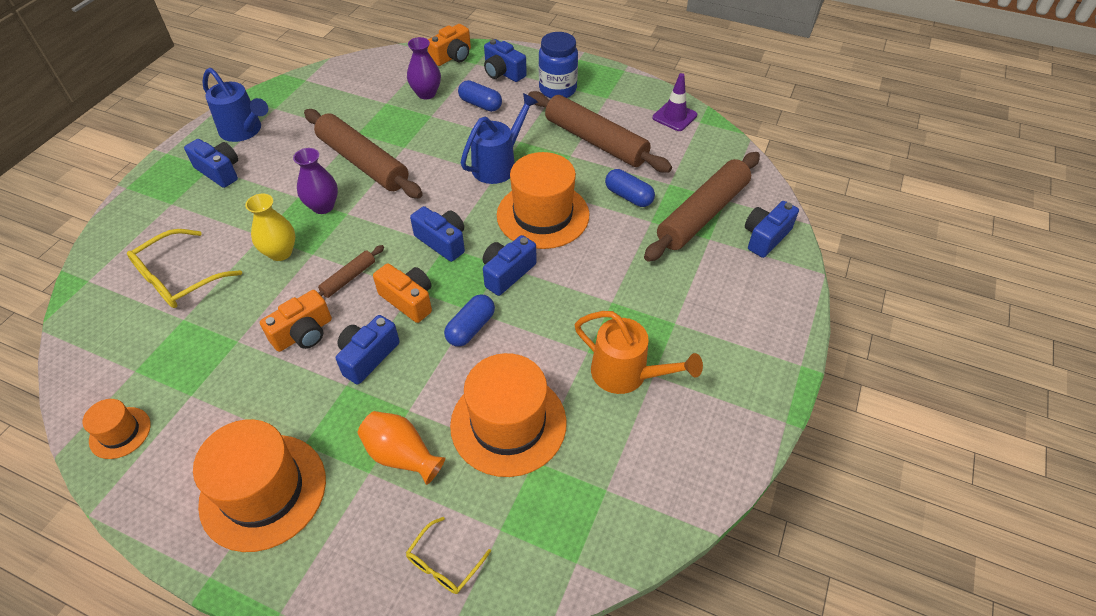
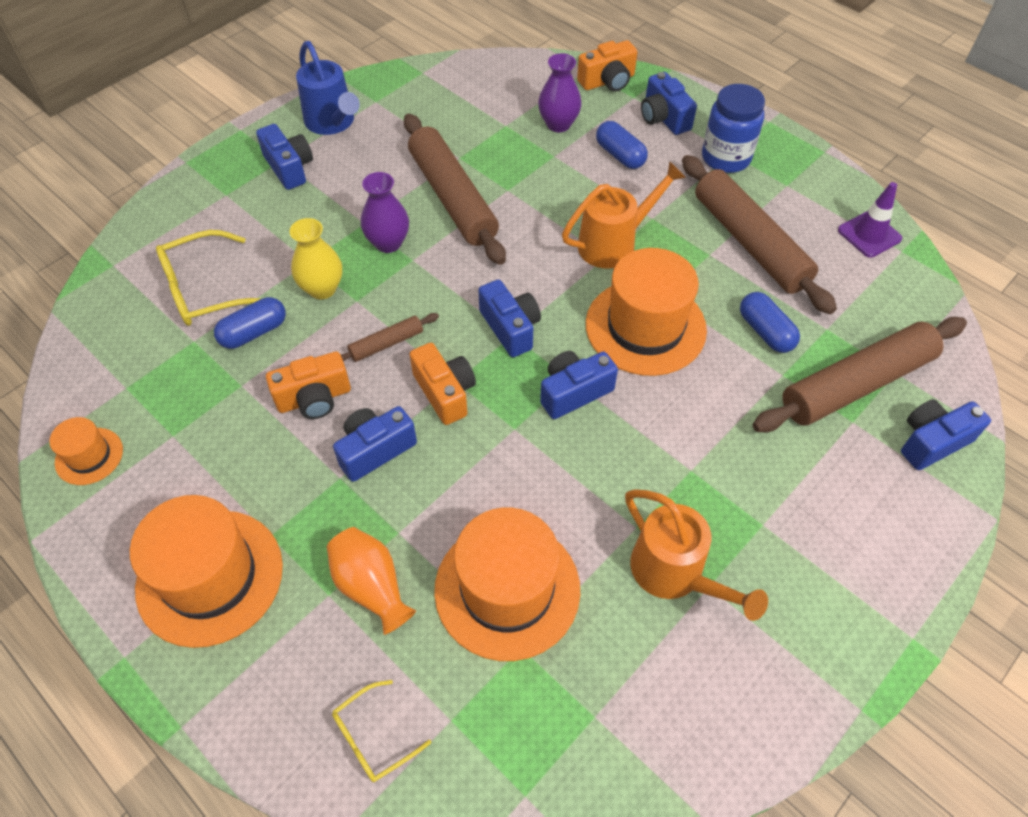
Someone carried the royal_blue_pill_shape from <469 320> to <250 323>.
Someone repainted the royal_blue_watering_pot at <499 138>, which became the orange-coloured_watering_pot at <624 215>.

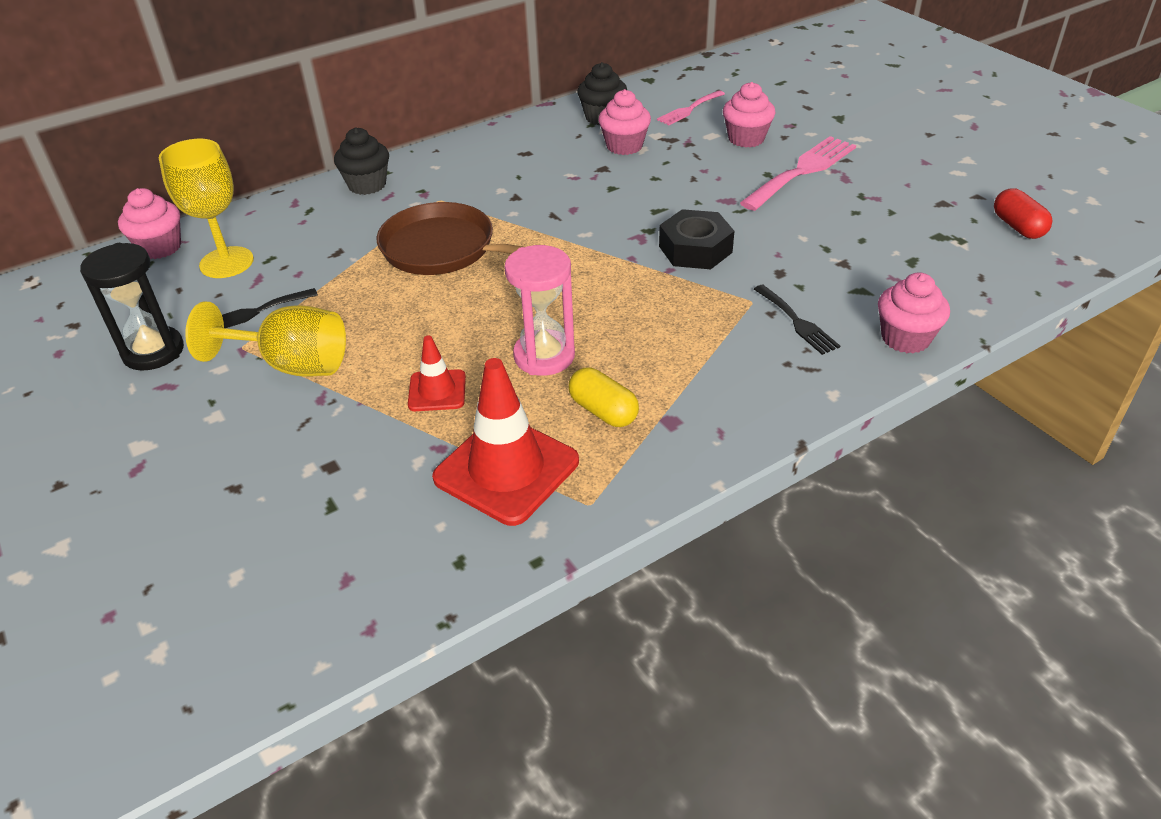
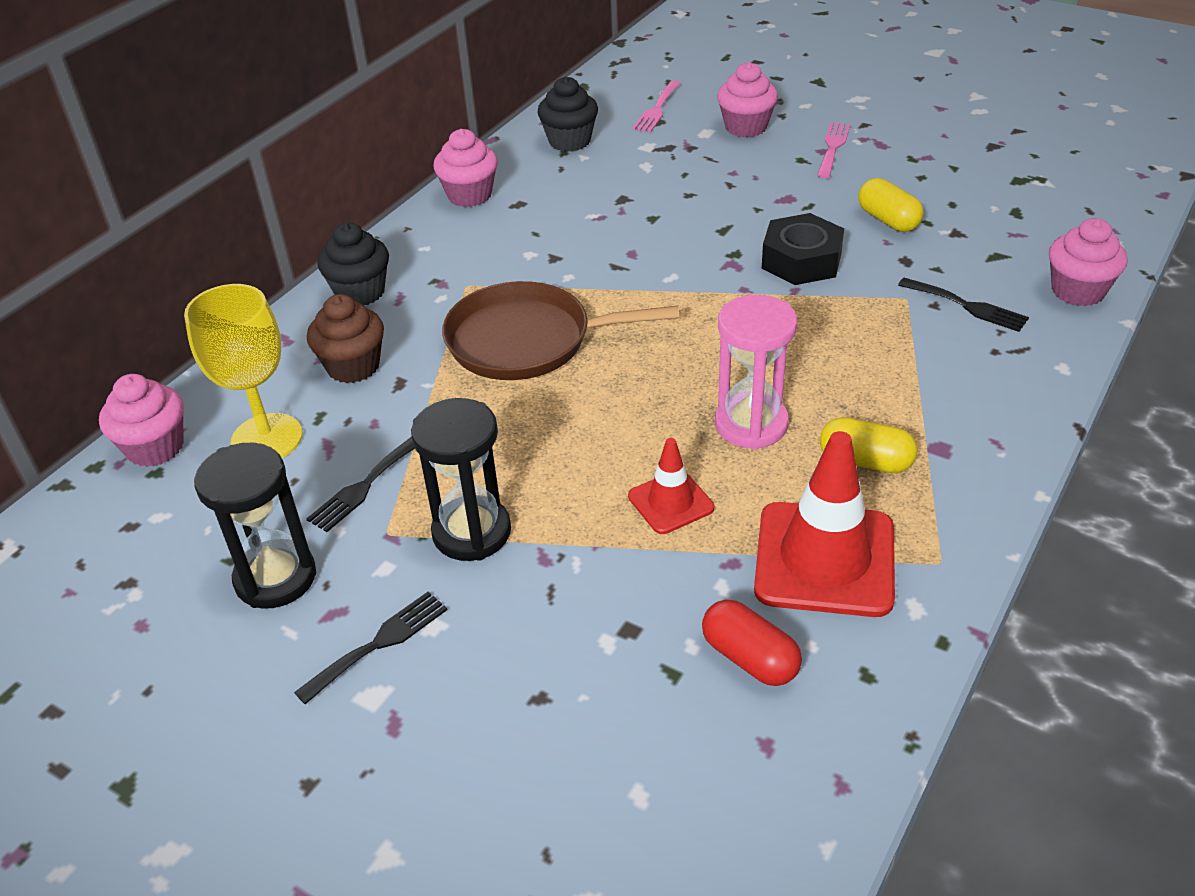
Someone swapped the golden_goblet at <265 339> for the jet-black_sand_timer at <461 479>.
Someone carried the pink_fairy_cake from <624 122> to <465 168>.
Someone scaled the pink_table_fork at <798 173> by 0.57.
Someone carried the red_pill_shape from <1023 213> to <752 643>.
Someone put down the jet-black_table_fork at <371 648>.
Someone put down the dark_brown_fairy_cake at <345 338>.
Someone put down the golden_pill_shape at <891 205>.

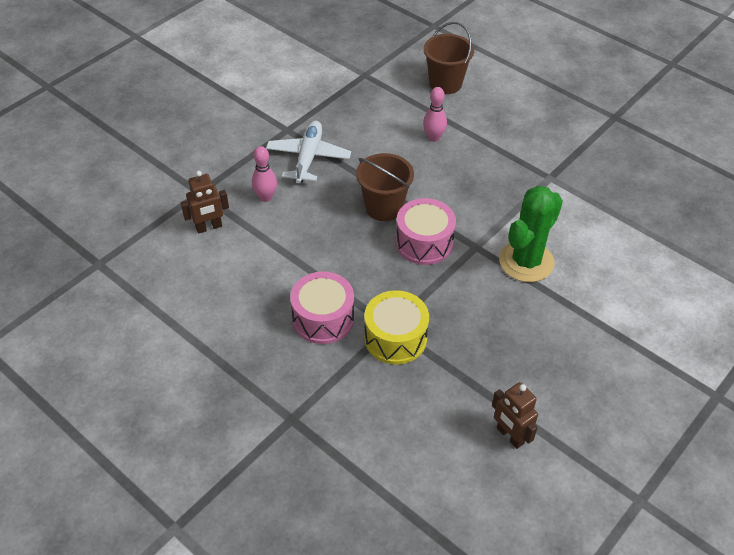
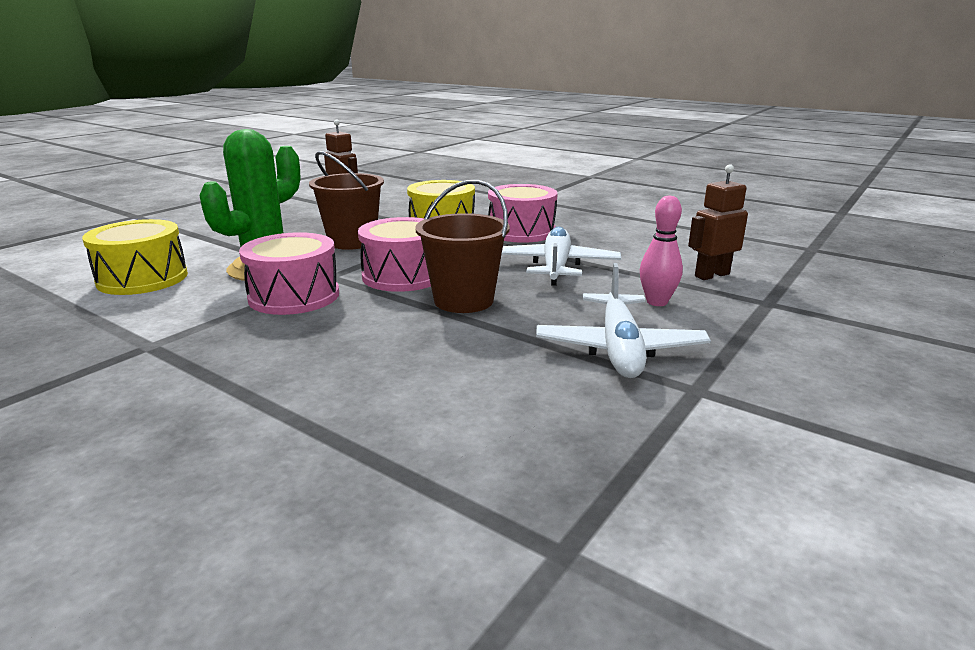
Someone took away the pink_skittle at <435 114>.
Someone carried the dark_brown_pail from <449 58> to <346 200>.
Someone put down the golden_snare_drum at <135 257>.
Someone put down the pink_snare_drum at <289 273>.
Someone put down the snow-white_plane at <561 256>.

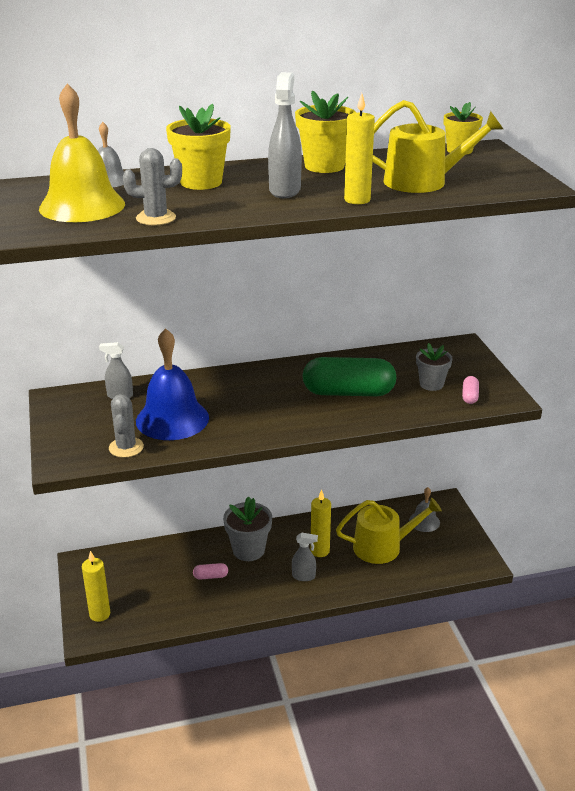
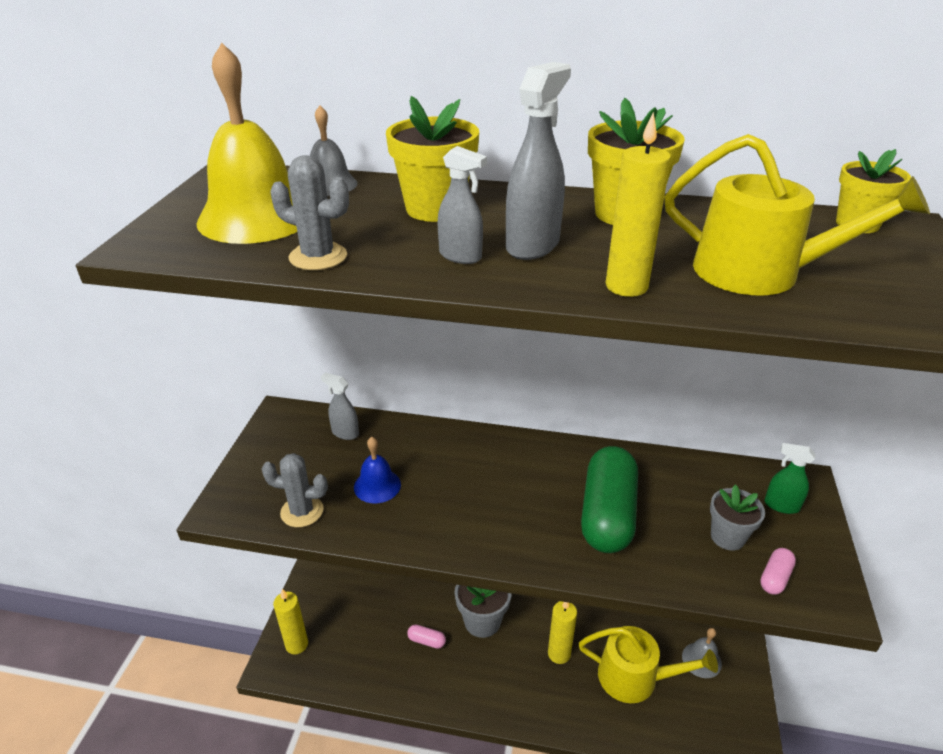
Someone rotated the gray_saguaro_cactus at <126 426> by 75 degrees clockwise.
Someone scaled the royal_blue_school_bell at <172 384> by 0.53.
Someone carried the gray_spray_cleaner from <305 556> to <462 205>.
Someone rotated the leaf-green_pill_shape at <349 376> by 75 degrees clockwise.
Someone put down the leaf-green_spray_cleaner at <789 478>.

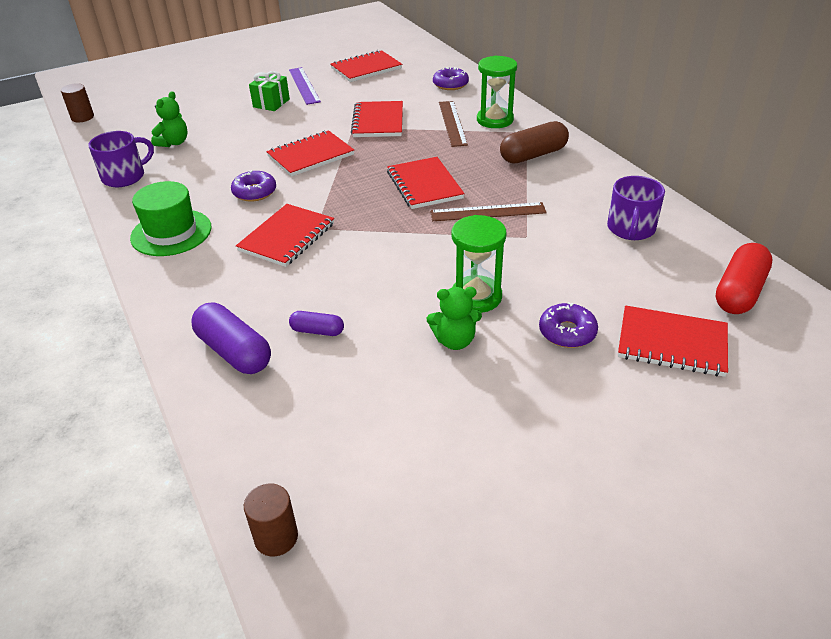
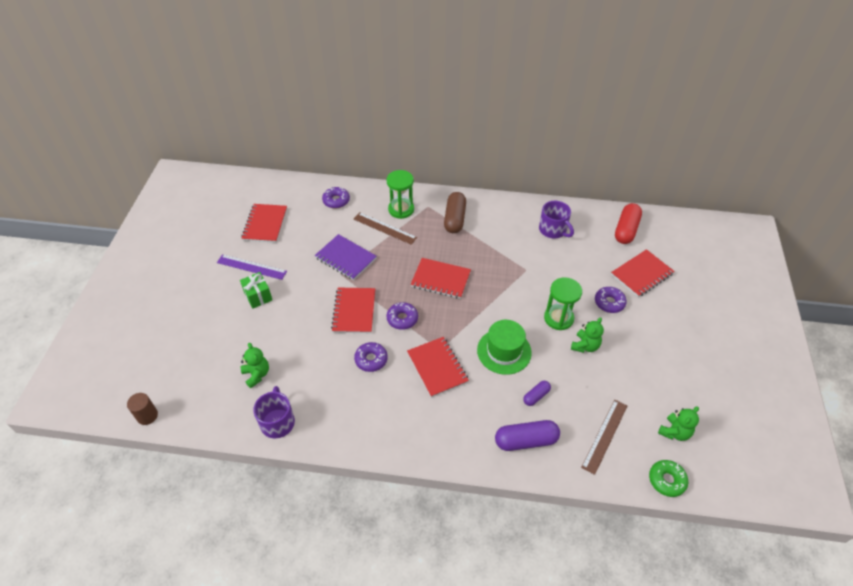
Someone carried the leaf-green_hat from <170 218> to <504 347>.
Someone swapped the dark_brown_cylinder at <271 519> for the leaf-green_donut at <668 478>.
Someone repainted the red_exercise_book at <377 119>, which became the violet_exercise_book at <346 257>.
Someone carried the dark_brown_measuring_stick from <488 211> to <604 437>.
Someone rotated the red_pill_shape at <744 278> by 45 degrees clockwise.
Someone put down the violet_donut at <402 316>.
Someone put down the leaf-green_teddy_bear at <678 423>.

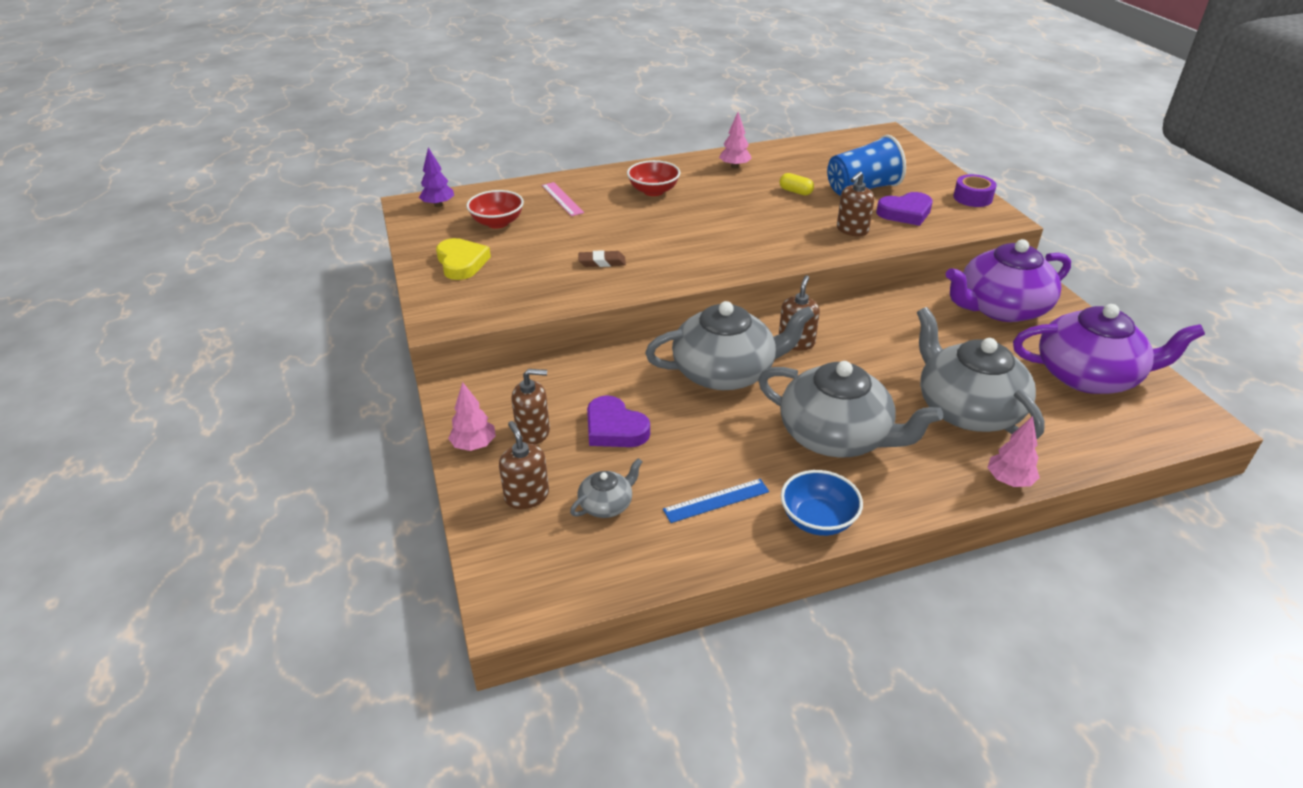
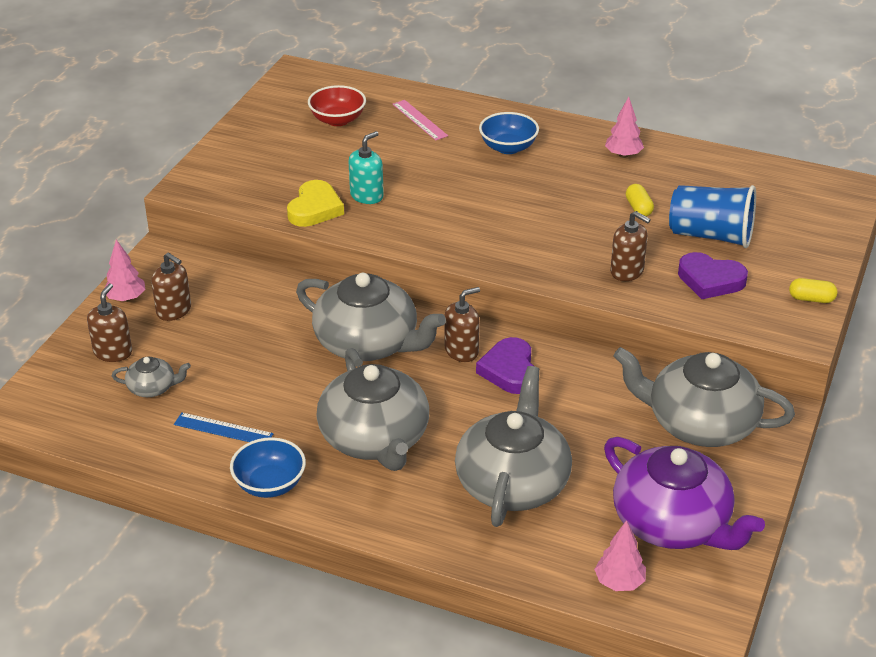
Someone took away the violet_toy_tree at <436 177>.
Someone carried the golden_love_heart from <463 259> to <315 203>.
Someone rotated the pink_measuring_stick at <563 199> by 45 degrees counterclockwise.
Someone swapped the dark_brown_gum_eraser at <602 258> for the aqua_soap_dispenser at <366 167>.
Someone carried the violet_love_heart from <618 421> to <505 365>.
Someone repainted the red_deep_dish at <653 178>, which became the royal_blue_deep_dish at <509 133>.
Someone rotated the dark_brown_soap_dispenser at <855 204> by 135 degrees counterclockwise.
Someone repainted the violet_tea_pot at <1008 280>, which became the gray_tea_pot at <704 397>.
Someone swapped the violet_roll_of_tape at <975 190> for the golden_pill_shape at <813 290>.
Someone carried the pink_toy_tree from <1013 451> to <620 555>.

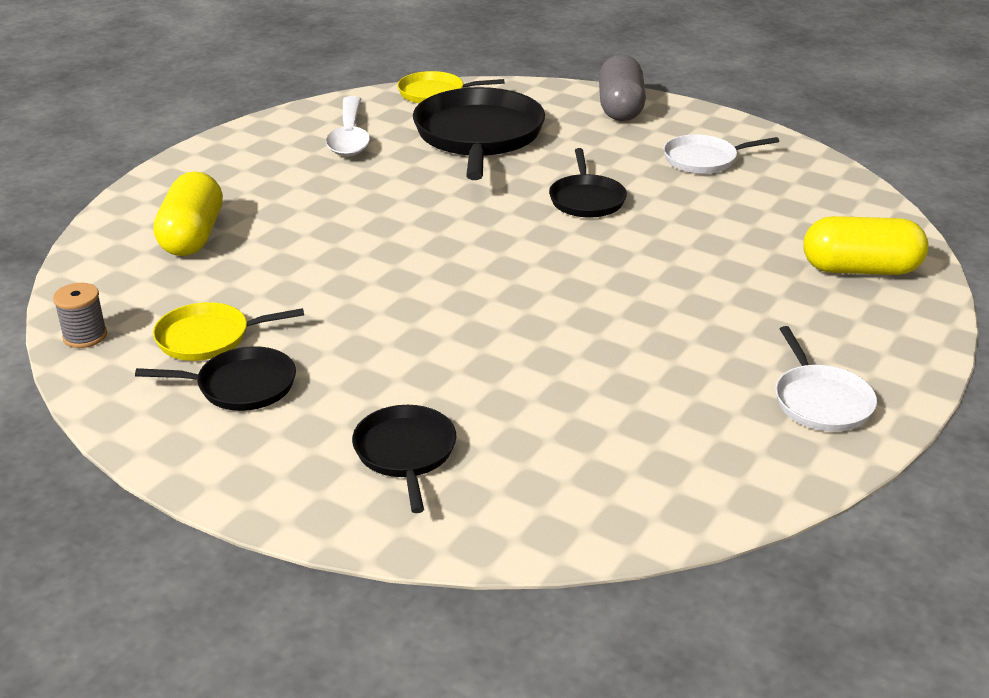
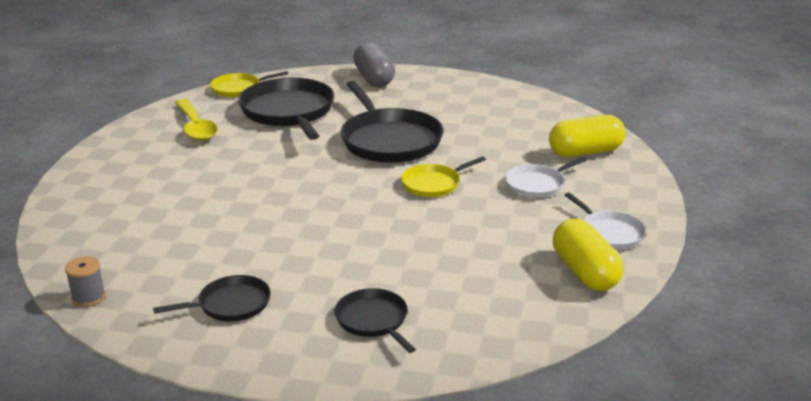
Someone carried the golden_pill_shape from <188 214> to <588 255>.
Someone carried the golden_skillet from <228 331> to <443 176>.
Someone repainted the snow-white_tablespoon at <348 126>, which became the golden_tablespoon at <196 120>.
Someone scaled the jet-black_skillet at <588 183> by 1.88.
Someone carried the snow-white_skillet from <721 154> to <546 177>.

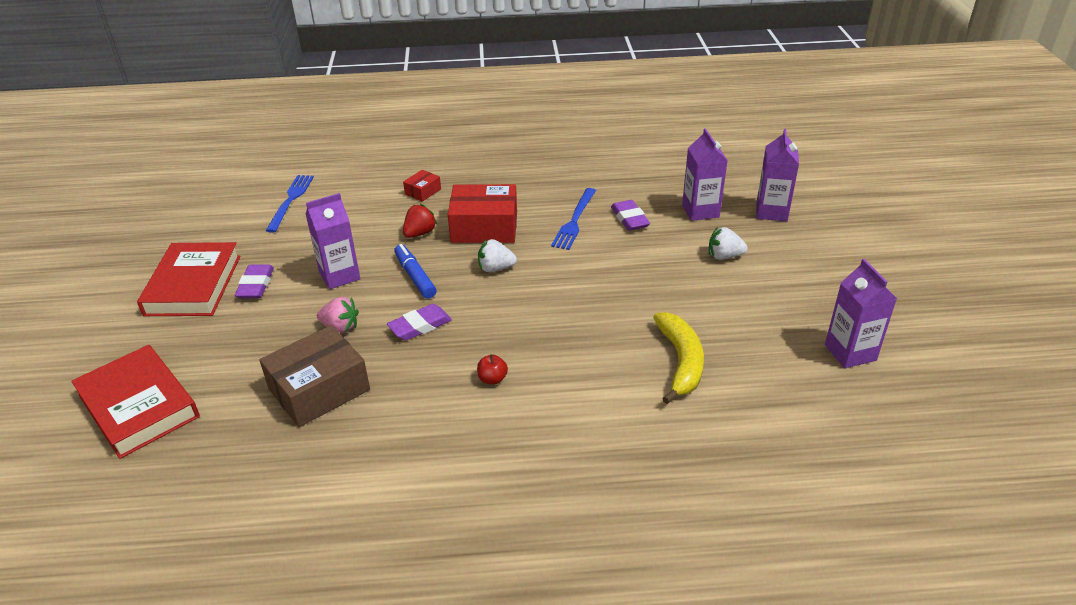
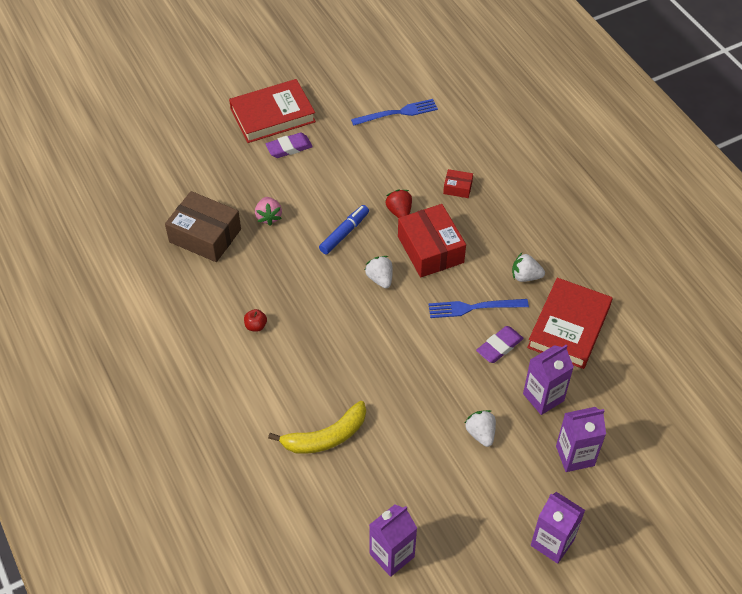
Someone carried the red_book from <135 402> to <569 323>.
Someone carried the violet_milk_carton from <333 241> to <558 528>.
Someone took away the violet_gum_eraser at <419 322>.
Someone rotated the red_strawberry at <420 221> by 120 degrees counterclockwise.
Someone put down the snow-white_strawberry at <528 267>.

